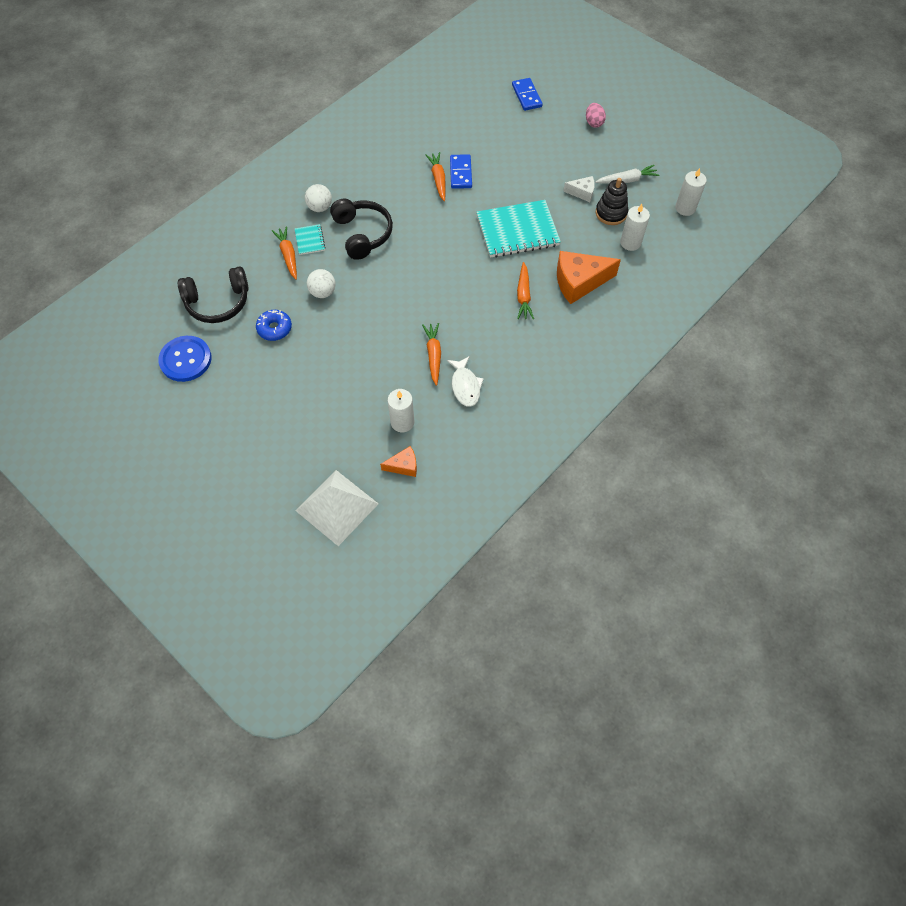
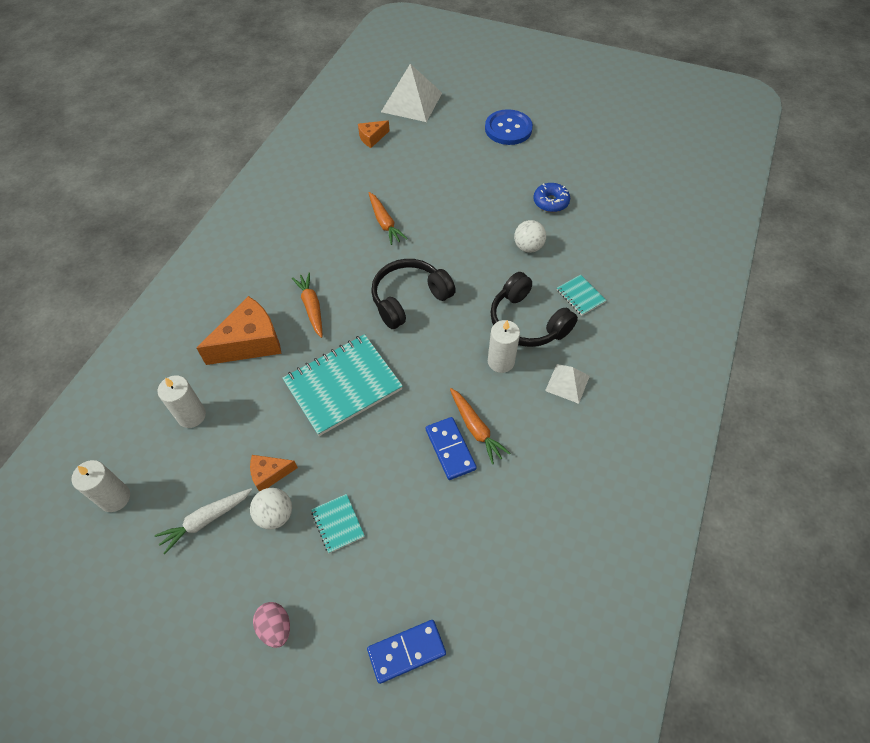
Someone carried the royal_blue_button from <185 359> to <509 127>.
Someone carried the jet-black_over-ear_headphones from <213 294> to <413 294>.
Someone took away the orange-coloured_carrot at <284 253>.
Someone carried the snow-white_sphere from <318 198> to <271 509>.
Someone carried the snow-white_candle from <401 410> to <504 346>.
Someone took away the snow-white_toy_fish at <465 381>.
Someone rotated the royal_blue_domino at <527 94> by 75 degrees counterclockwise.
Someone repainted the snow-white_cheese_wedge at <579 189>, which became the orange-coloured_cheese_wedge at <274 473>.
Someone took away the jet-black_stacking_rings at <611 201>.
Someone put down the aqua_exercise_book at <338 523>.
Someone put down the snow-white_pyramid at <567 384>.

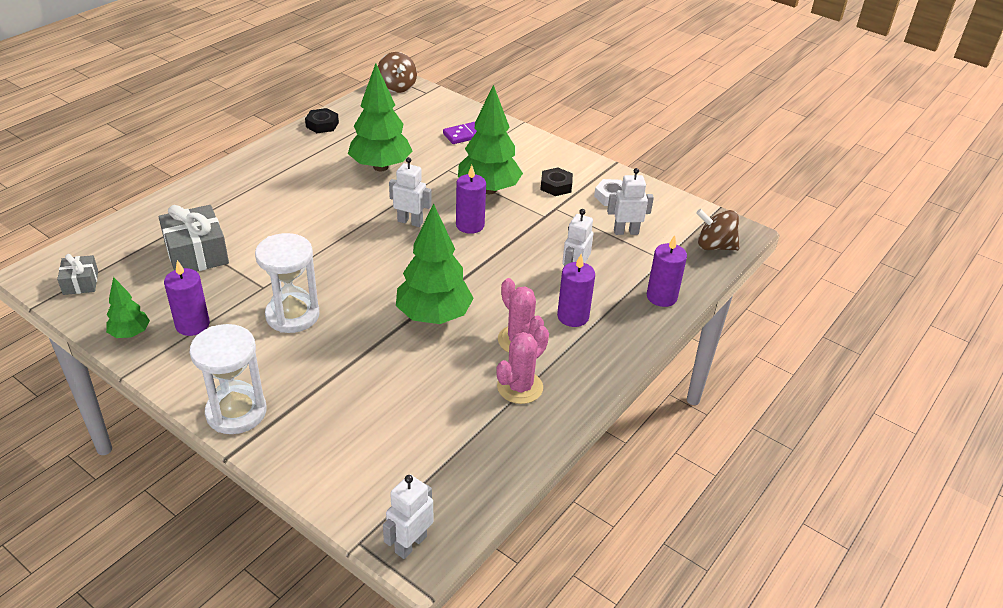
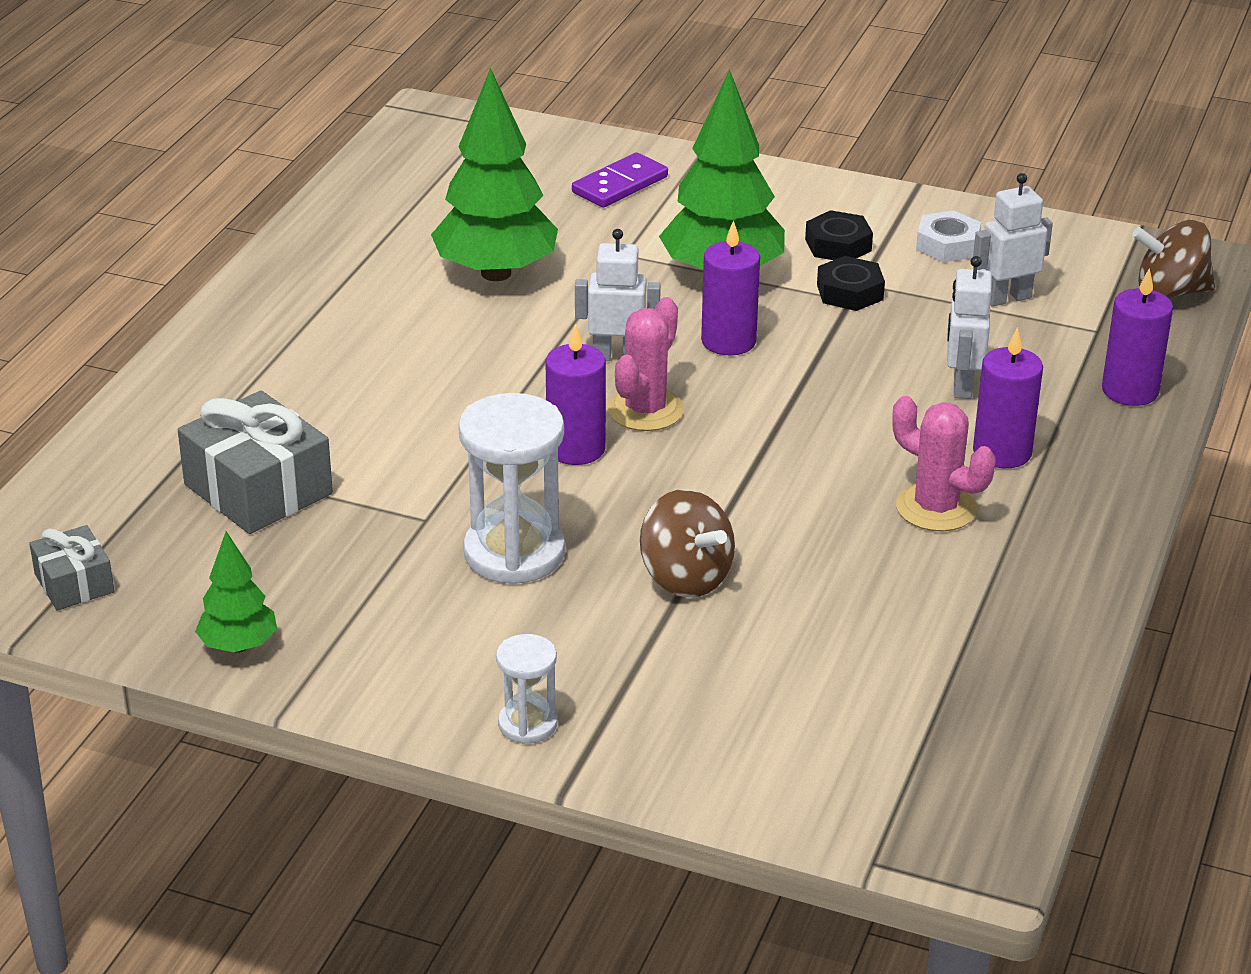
Someone carried the violet_candle from <187 298> to <575 394>.
Someone scaled the snow-white_sand_timer at <228 379> by 0.53.
Someone carried the jet-black_hex_nut from <322 120> to <851 283>.
Someone carried the dark_brown_spinning_top from <397 72> to <687 543>.
Someone took away the snow-white_robot_figure at <408 517>.
Someone took away the leaf-green_toy_tree at <435 263>.
Someone carried the pink_saguaro_cactus from <522 365> to <646 364>.

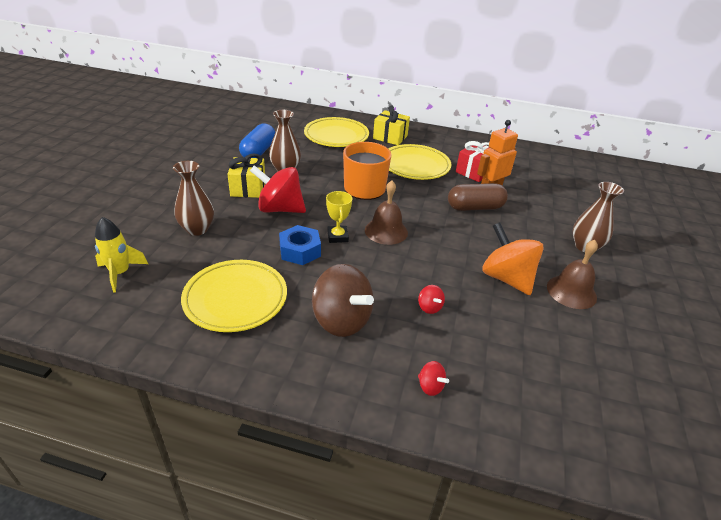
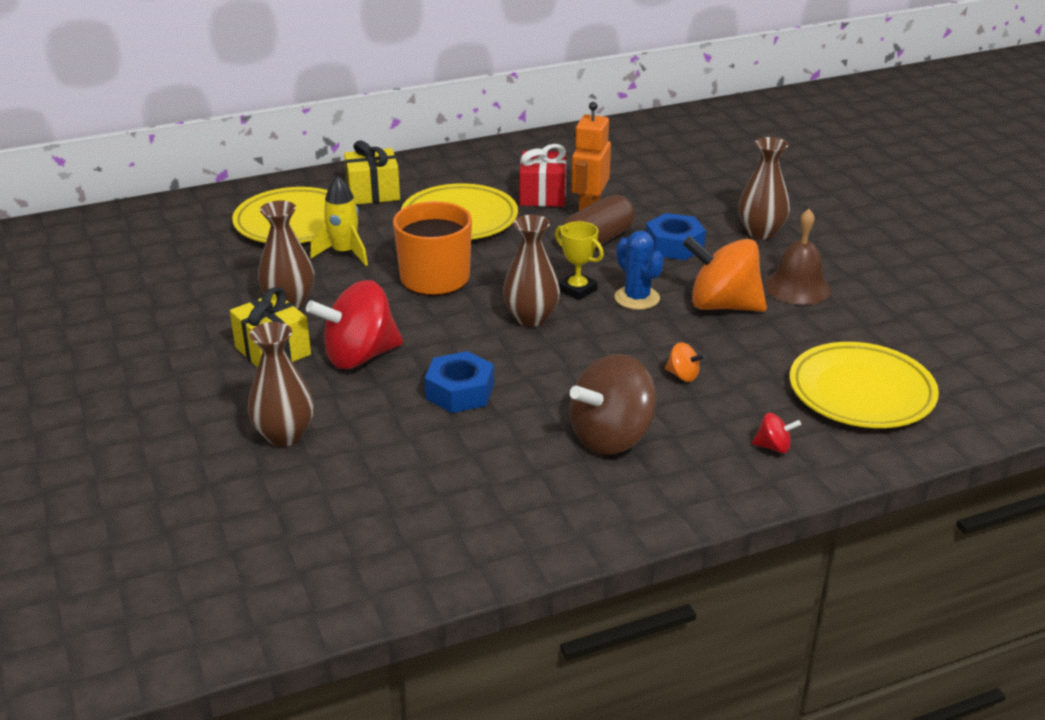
Someone carried the golden_spaceship from <121 255> to <339 221>.
Someone carried the golden_flat_dish from <234 296> to <864 385>.
Someone took away the royal_blue_pill_shape at <257 140>.
Someone rotated the dark_brown_spinning_top at <343 300> by 135 degrees clockwise.
Someone carried the golden_award_cup from <339 217> to <579 260>.
Someone swapped the dark_brown_school_bell at <386 213> for the dark_brown_flower_vase at <531 271>.
Someone repainted the red_spinning_top at <431 299>, which became the orange-coloured_spinning_top at <685 362>.
Someone put down the royal_blue_saguaro_cactus at <639 270>.
Someone put down the royal_blue_hex_nut at <676 236>.

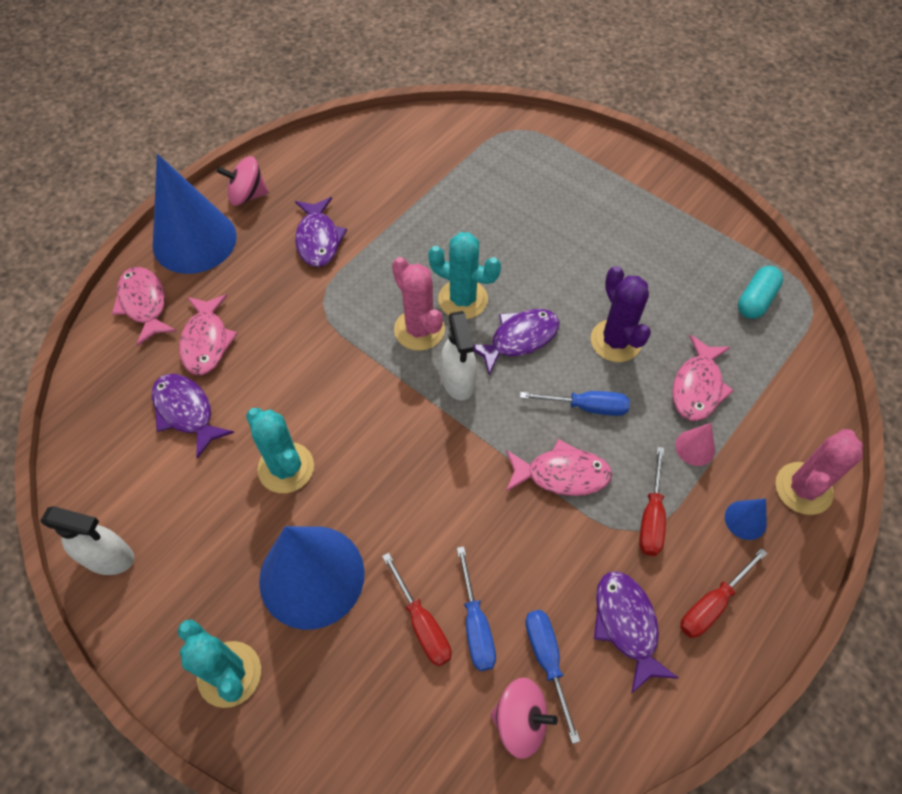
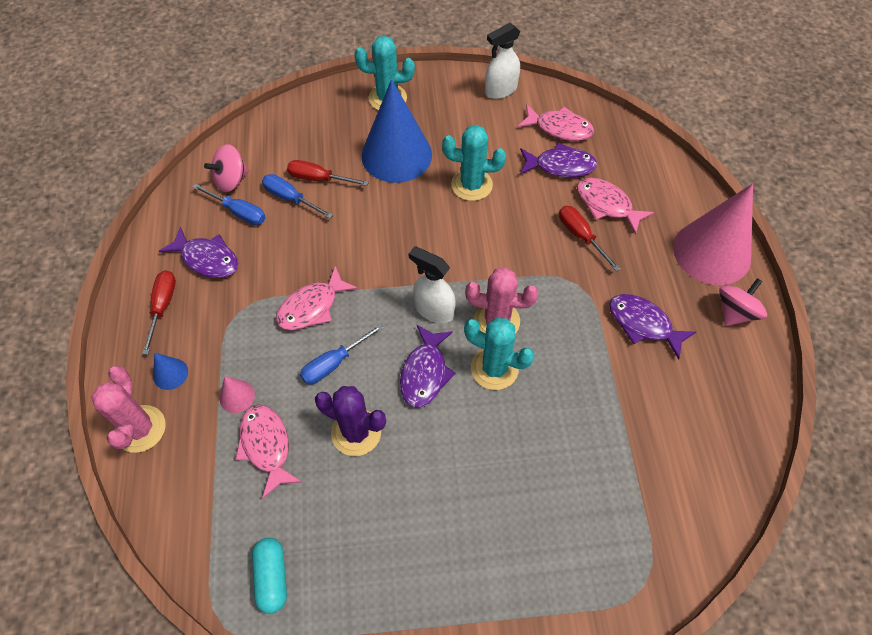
Someone carried the pink_toy_fish from <144 306> to <555 122>.
Someone repainted the royal_blue_cone_shape at <195 214>, which became the pink_cone_shape at <713 234>.
Someone rotated the aqua_saguaro_cactus at <464 275> by 45 degrees clockwise.
Someone carried the red_hand_screwdriver from <652 501> to <590 238>.

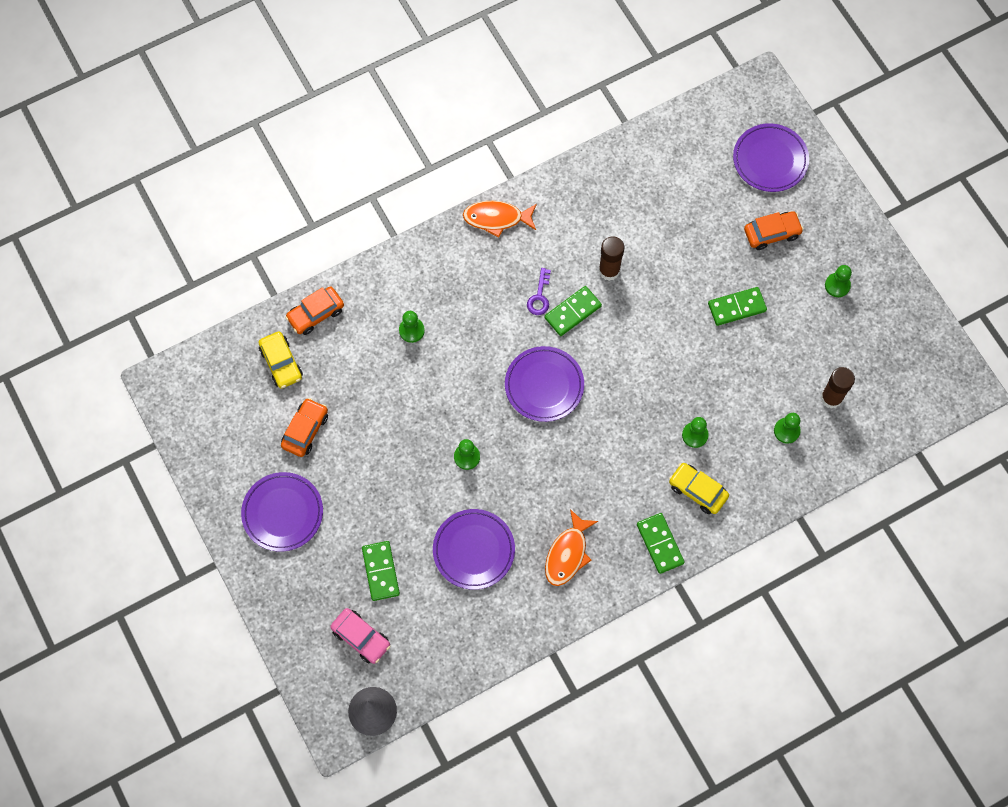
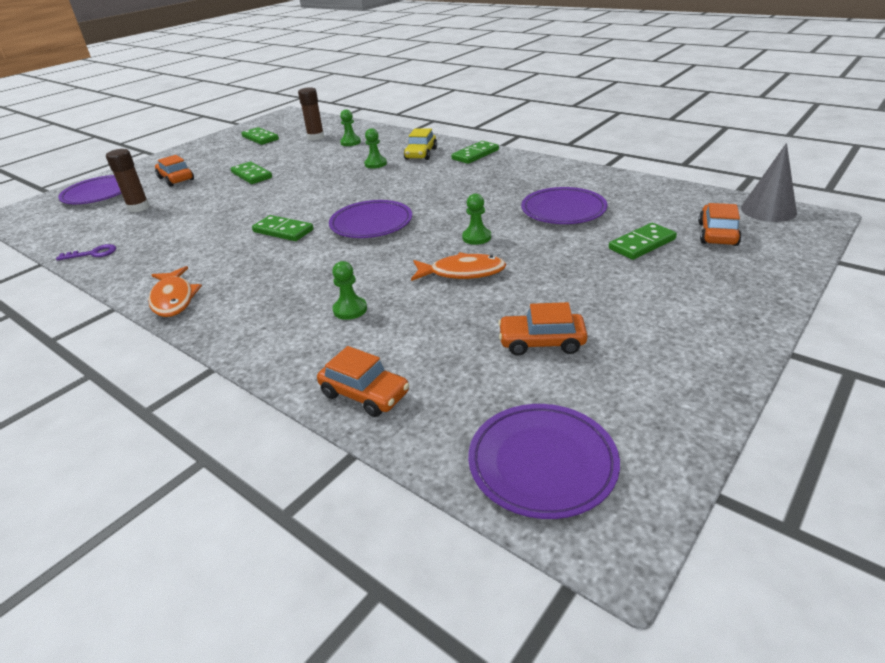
Someone carried the violet_flat_dish from <282 512> to <544 461>.
Someone took away the golden_toy_car at <281 360>.
Someone repainted the pink_toy_car at <360 636>, which became the orange-coloured_toy_car at <720 224>.
Someone carried the violet_door_key from <539 291> to <86 252>.
Someone carried the orange-coloured_toy_fish from <571 547> to <458 266>.
Someone carried the dark_brown_stick_of_glue from <611 258> to <128 180>.
Someone took away the leaf-green_pawn at <838 281>.
Someone put down the leaf-green_domino at <260 136>.

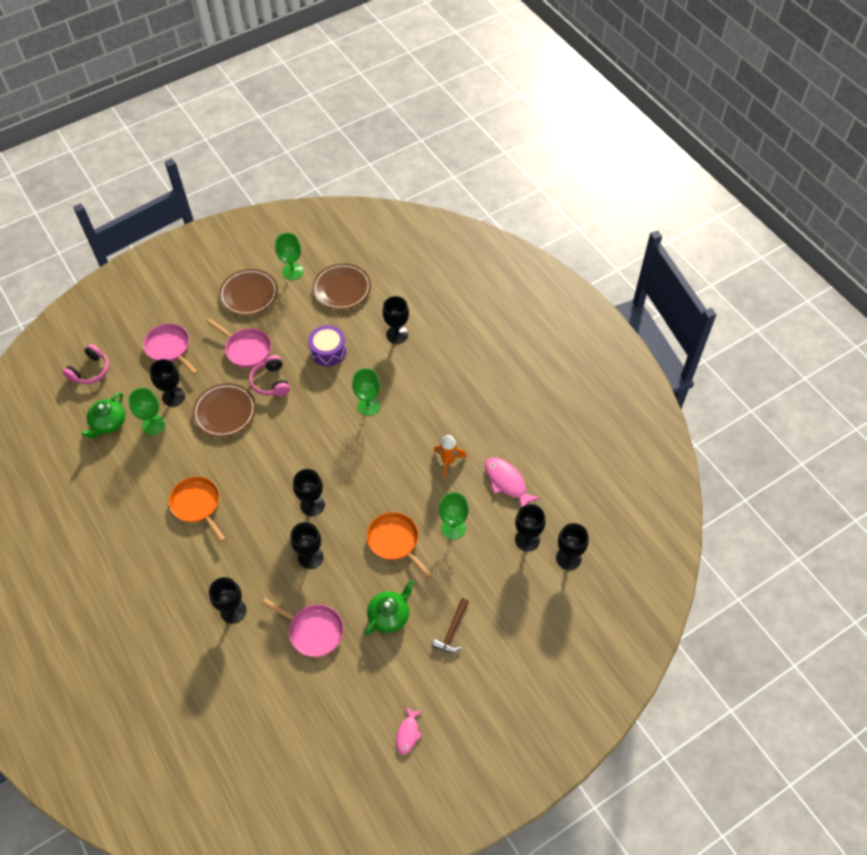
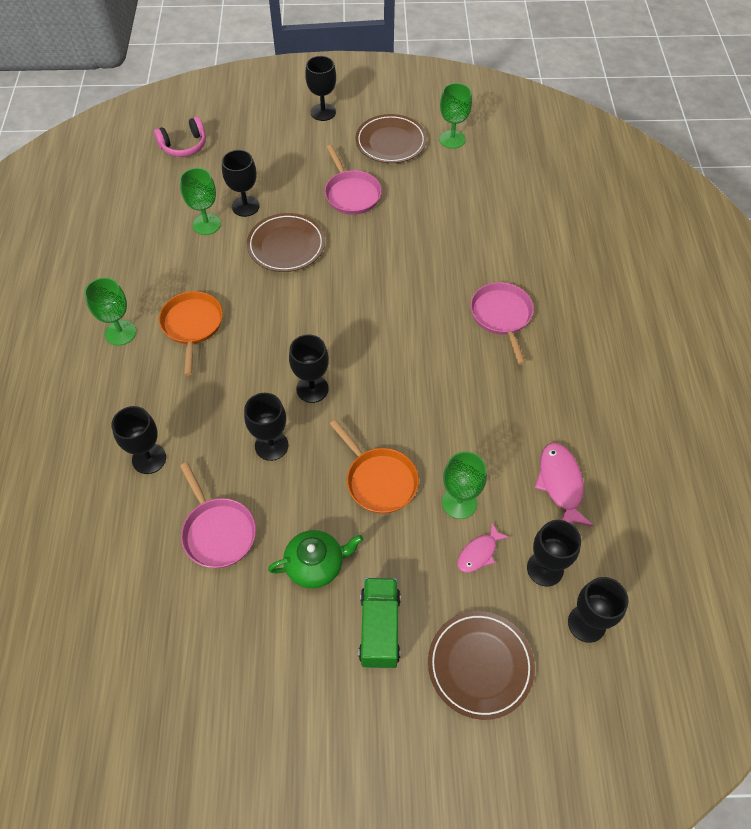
Someone took away the leaf-green_tea_pot at <103 415>.
Someone carried the pink_skillet from <170 349> to <502 323>.
Someone took away the pink_over-ear_headphones at <269 375>.
Someone took away the violet_snare_drum at <327 345>.
Someone carried the dark_brown_flat_dish from <342 286> to <481 665>.
Someone carried the leaf-green_goblet from <366 392> to <110 311>.
Someone rotated the orange-coloured_skillet at <400 545> by 150 degrees clockwise.
Someone carried the jet-black_goblet from <395 320> to <320 88>.
Someone carried the pink_toy_fish from <409 730> to <483 547>.
Someone swapped the dark_brown_claw_hammer at <450 625> for the leaf-green_toy_truck at <380 623>.
Someone took away the orange-coloured_spaceship at <450 456>.

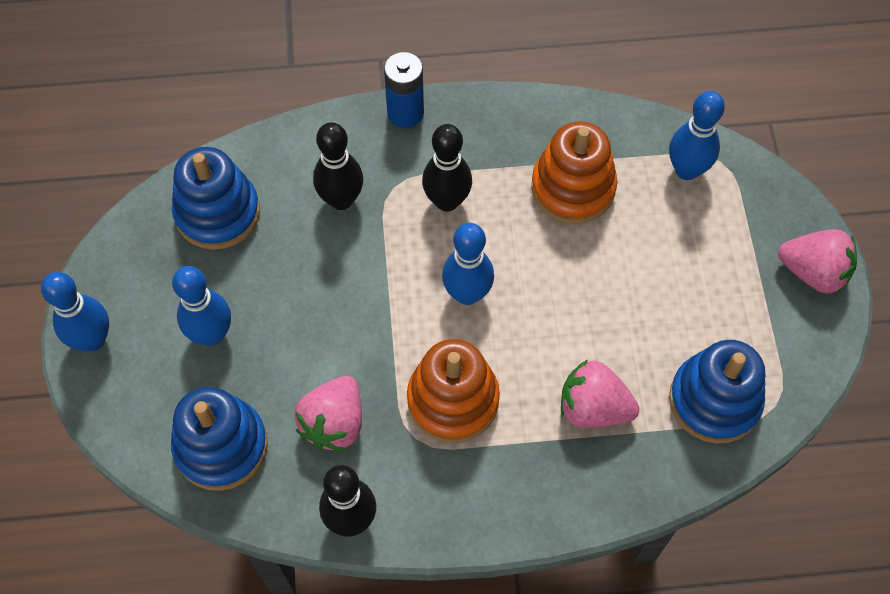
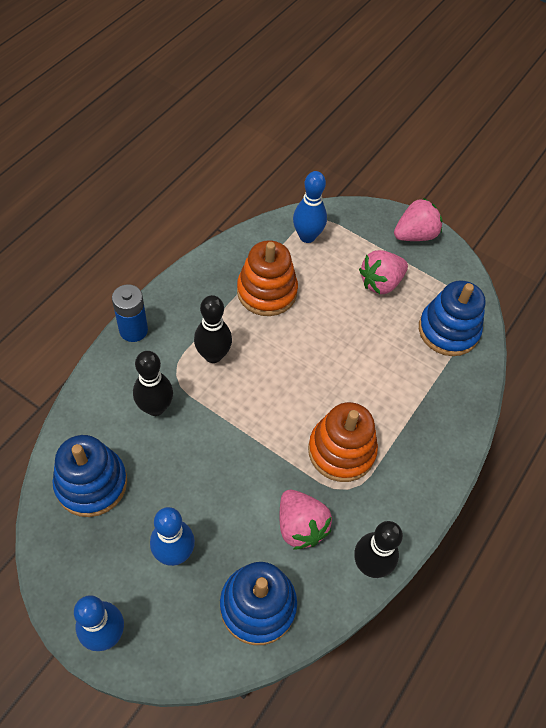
Someone took away the royal_blue_skittle at <468 264>.
Someone carried the pink_strawberry from <600 393> to <383 272>.

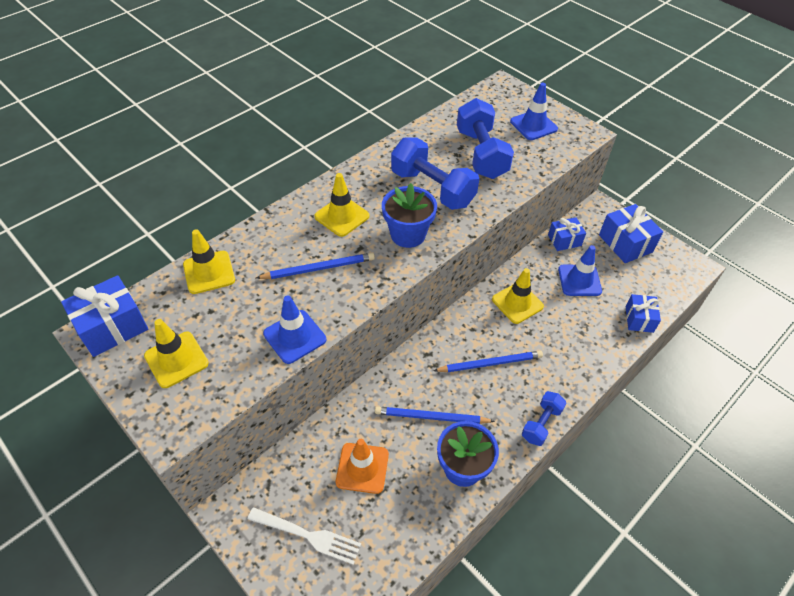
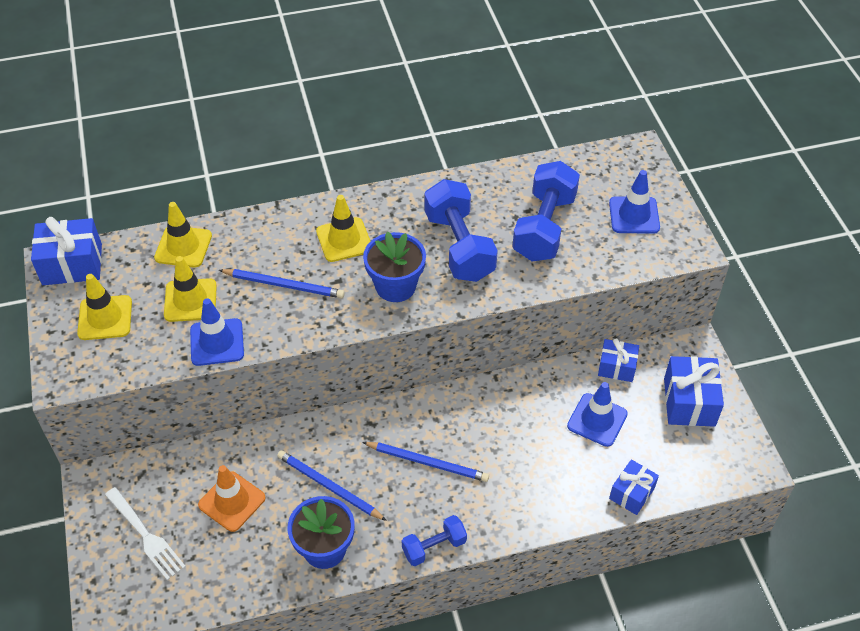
Someone carried the golden_safety_cone from <518 296> to <190 289>.

